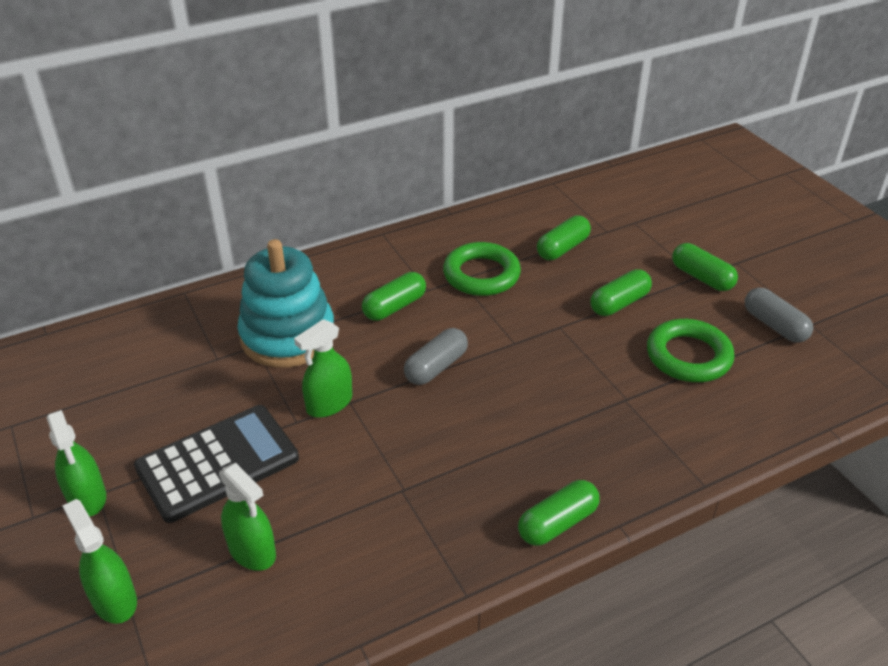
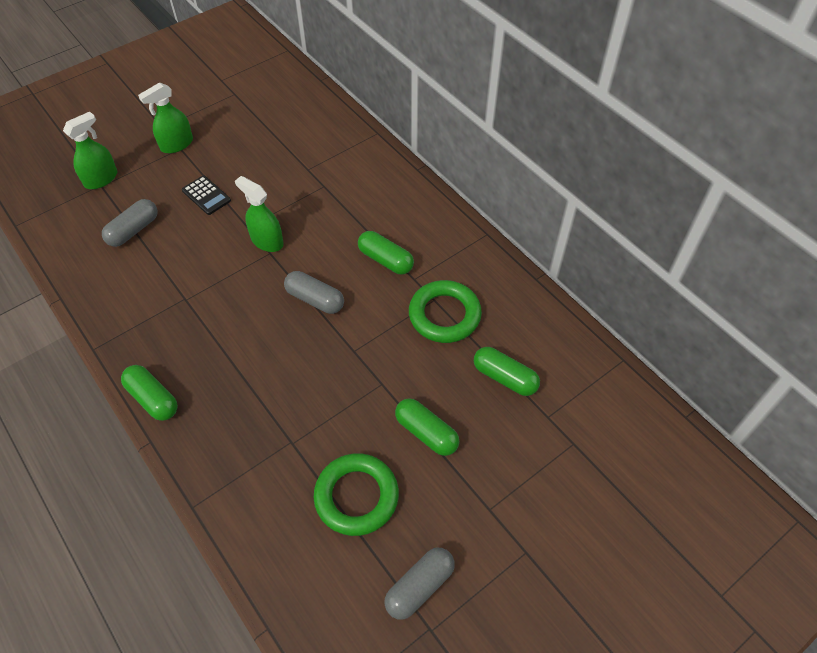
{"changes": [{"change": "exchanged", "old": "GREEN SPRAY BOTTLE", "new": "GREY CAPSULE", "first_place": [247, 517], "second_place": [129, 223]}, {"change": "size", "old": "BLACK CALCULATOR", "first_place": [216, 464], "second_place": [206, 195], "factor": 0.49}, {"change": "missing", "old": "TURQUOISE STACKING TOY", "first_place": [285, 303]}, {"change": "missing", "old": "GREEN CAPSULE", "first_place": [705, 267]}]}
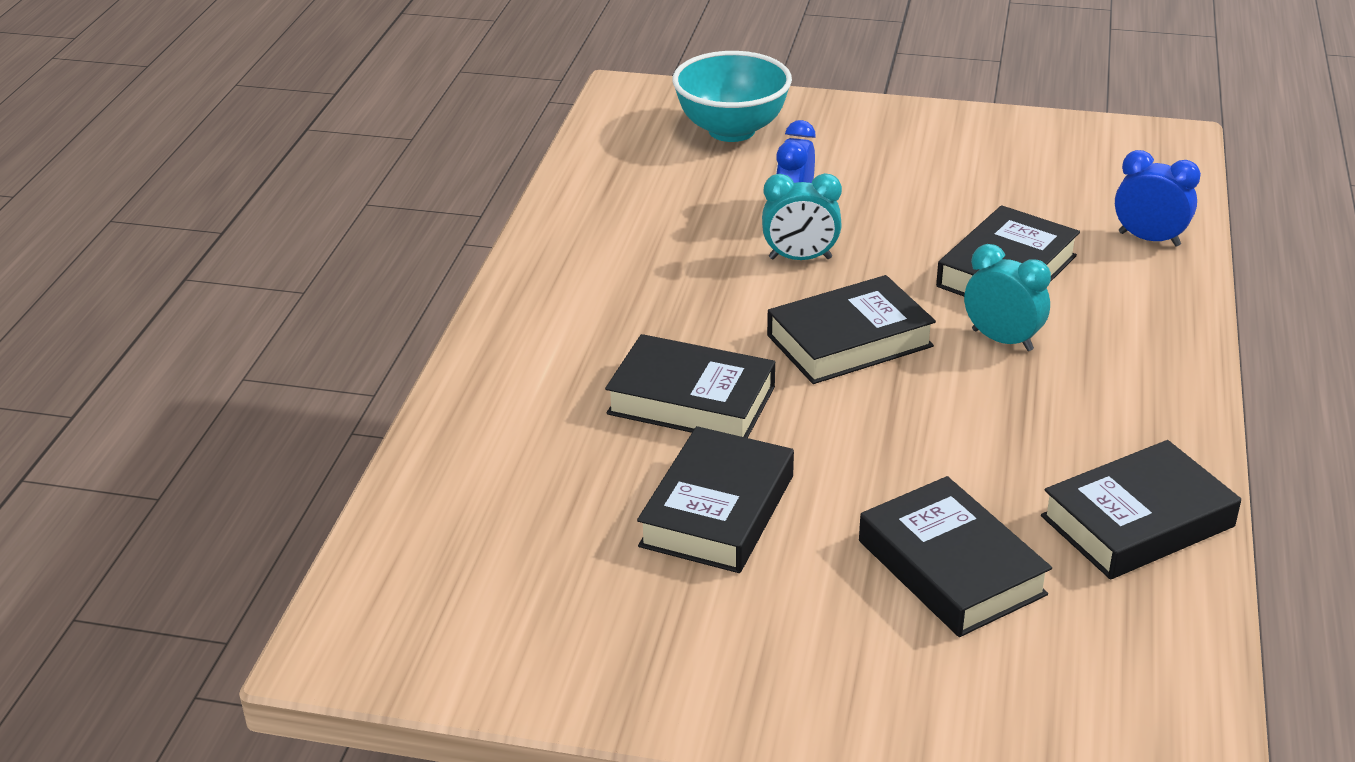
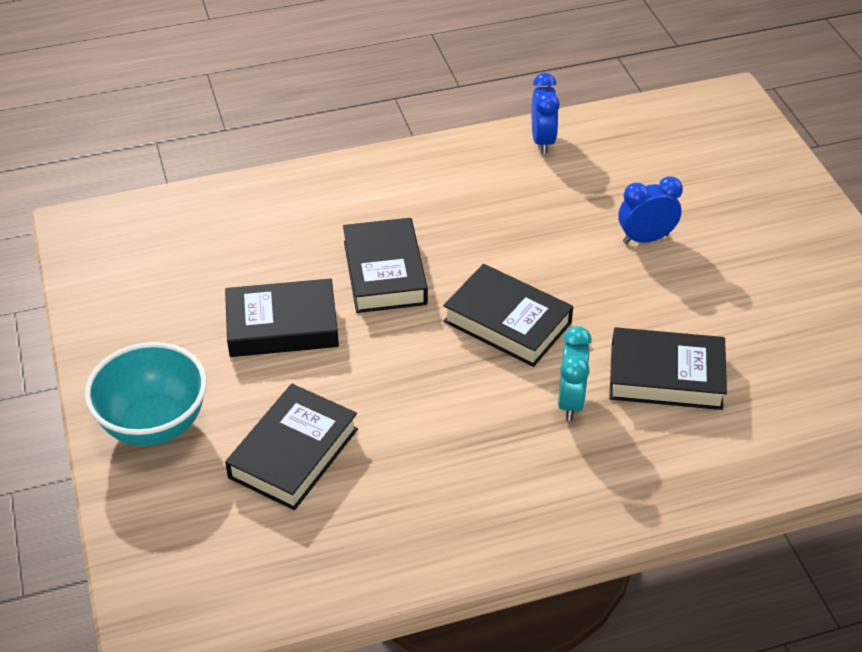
{"changes": [{"change": "relocated", "old": "TURQUOISE BOWL", "first_place": [732, 96], "second_place": [146, 394]}, {"change": "relocated", "old": "BLUE CLOCK", "first_place": [1158, 198], "second_place": [546, 113]}, {"change": "missing", "old": "TURQUOISE CLOCK", "first_place": [802, 216]}, {"change": "missing", "old": "BLACK BOOK", "first_place": [1141, 510]}]}
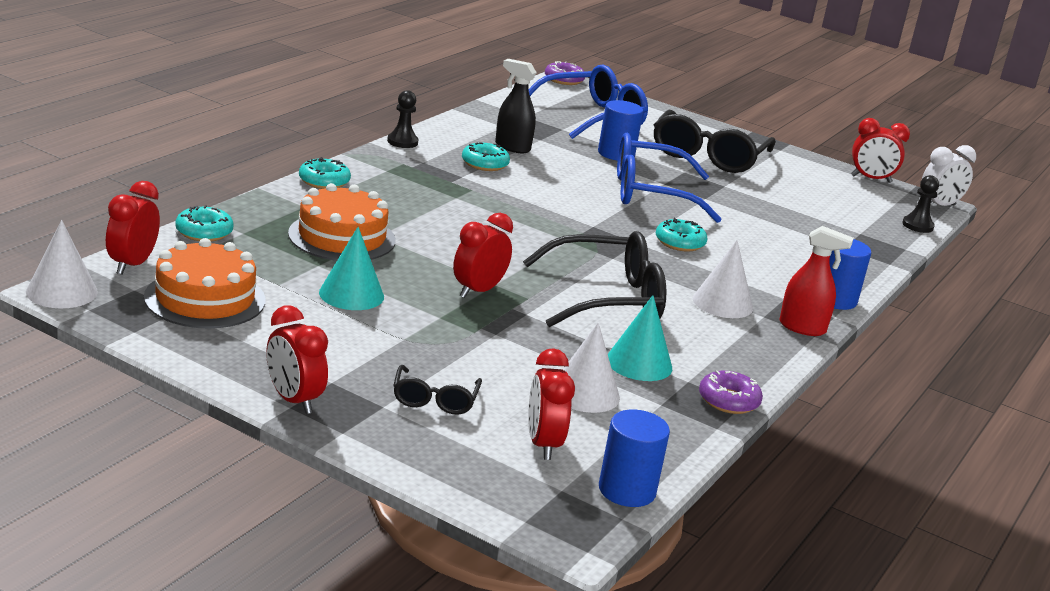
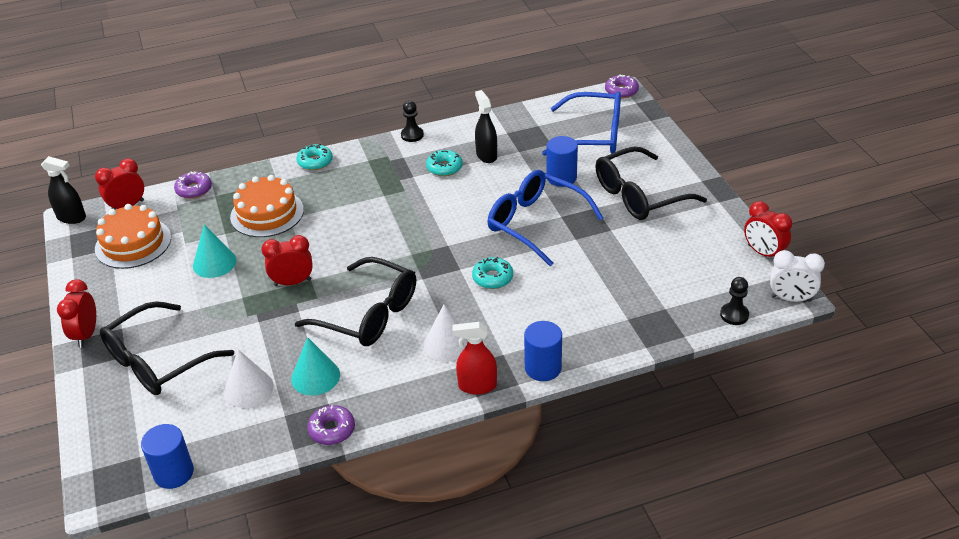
{"changes": [{"change": "exchanged", "old": "WHITE CONE", "new": "BLACK SPRAY BOTTLE", "first_place": [62, 264], "second_place": [63, 190]}, {"change": "size", "old": "BLACK GLASSES", "first_place": [437, 390], "second_place": [167, 348], "factor": 1.98}, {"change": "colour", "old": "TURQUOISE DONUT", "new": "PURPLE DONUT", "first_place": [204, 223], "second_place": [193, 185]}, {"change": "spun", "old": "RED SPRAY BOTTLE", "first_place": [817, 281], "second_place": [475, 358], "degrees": 120}, {"change": "missing", "old": "RED CLOCK", "first_place": [551, 404]}]}
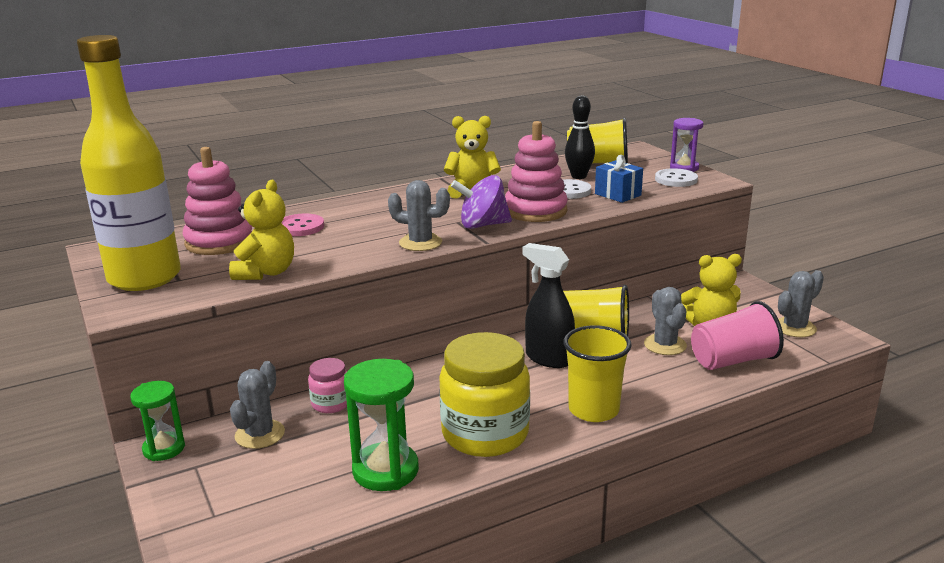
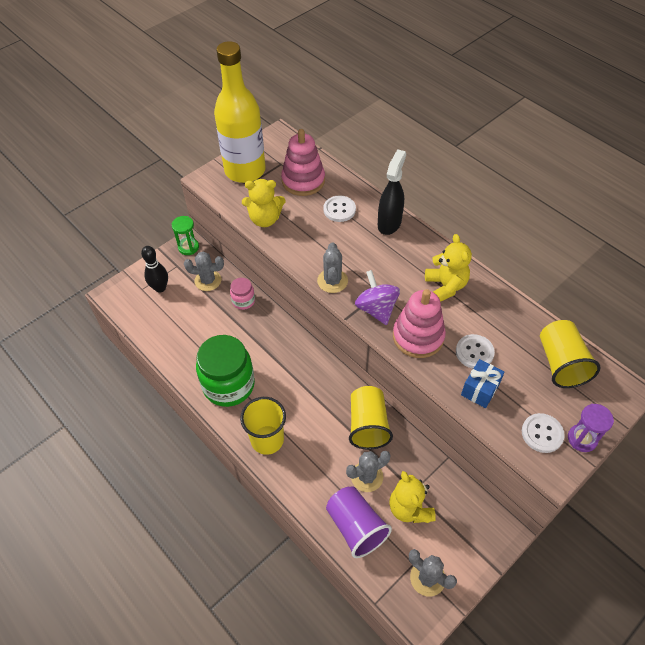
{"changes": [{"change": "relocated", "old": "BLACK BOWLING PIN", "first_place": [580, 137], "second_place": [154, 269]}, {"change": "colour", "old": "YELLOW JAR", "new": "GREEN JAR", "first_place": [484, 394], "second_place": [225, 371]}, {"change": "colour", "old": "PINK BUTTON", "new": "WHITE BUTTON", "first_place": [302, 224], "second_place": [339, 208]}, {"change": "colour", "old": "PINK CUP", "new": "PURPLE CUP", "first_place": [737, 335], "second_place": [359, 522]}, {"change": "relocated", "old": "BLACK SPRAY BOTTLE", "first_place": [549, 305], "second_place": [392, 192]}, {"change": "missing", "old": "GREEN HOURGLASS", "first_place": [381, 425]}]}
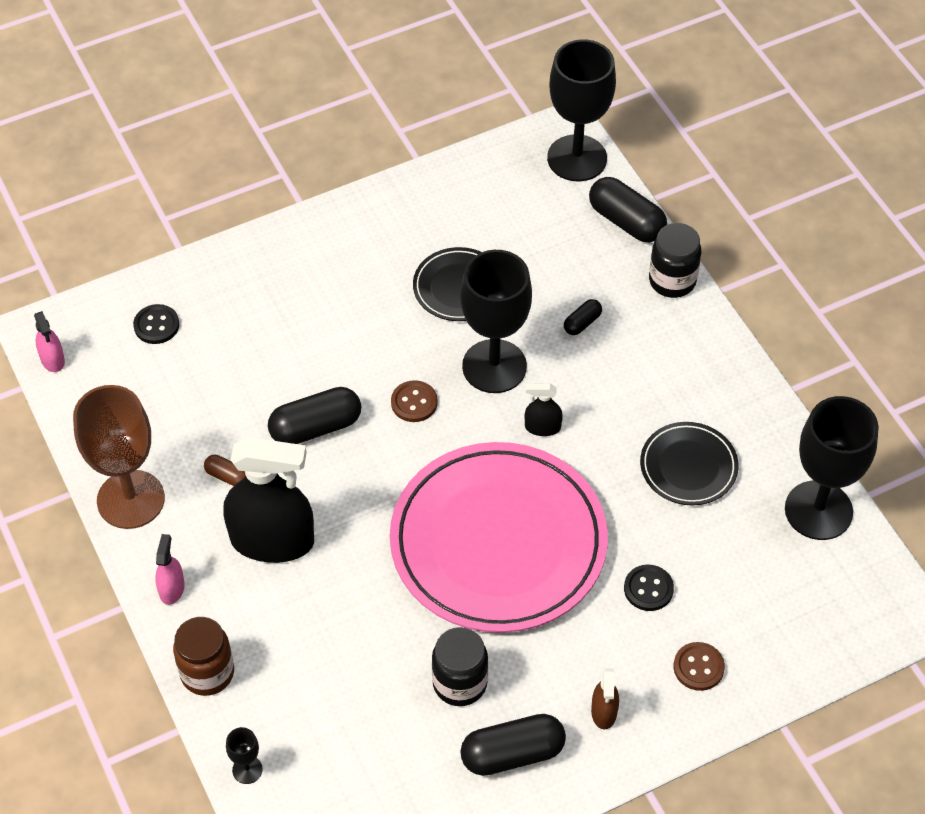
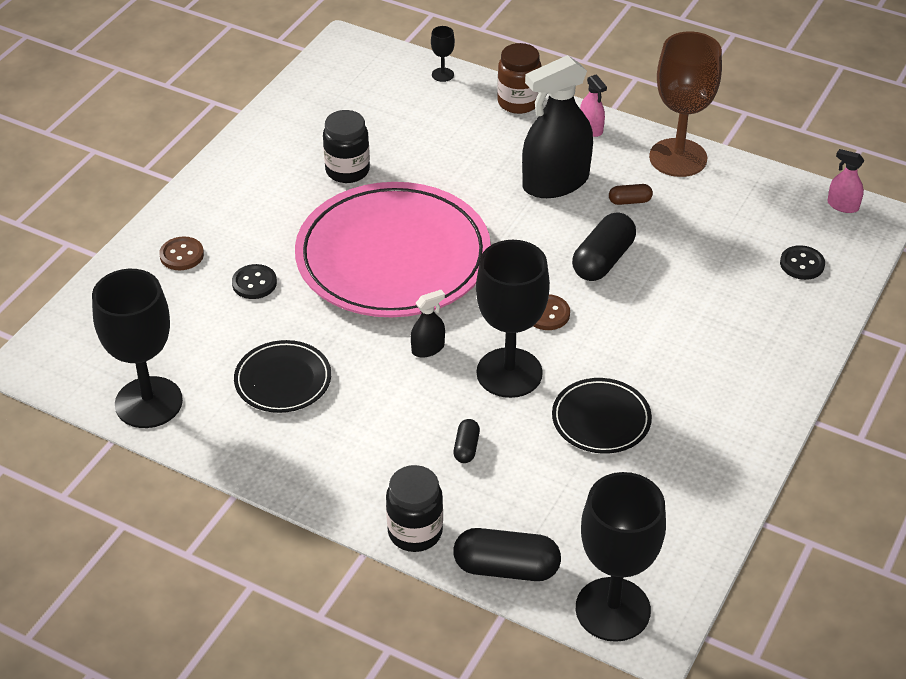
{"changes": [{"change": "missing", "old": "BLACK CAPSULE", "first_place": [513, 745]}, {"change": "missing", "old": "BROWN SPRAY BOTTLE", "first_place": [605, 698]}]}
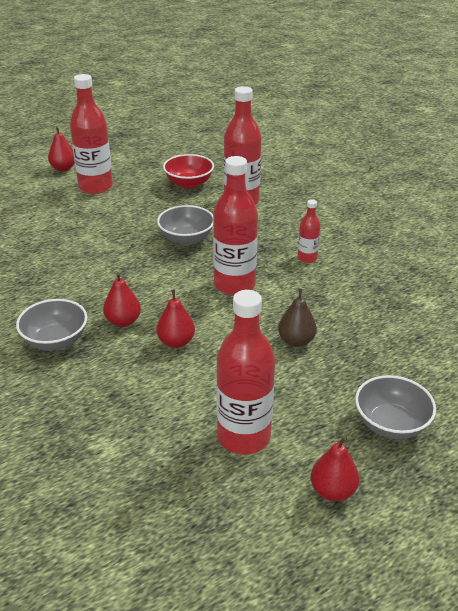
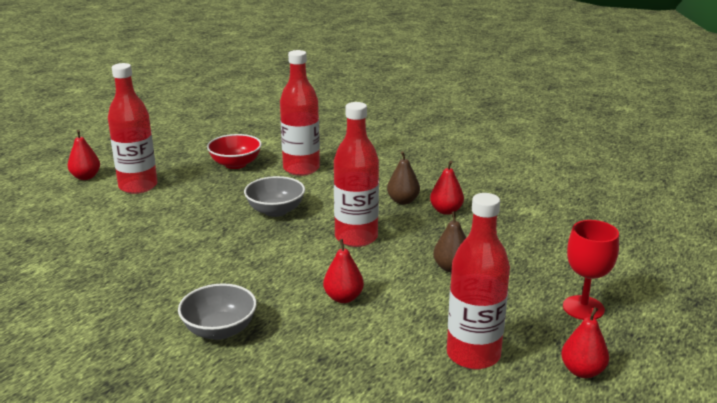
{"changes": [{"change": "exchanged", "old": "RED BOTTLE", "new": "BROWN PEAR", "first_place": [309, 231], "second_place": [403, 178]}, {"change": "relocated", "old": "RED PEAR", "first_place": [122, 299], "second_place": [447, 188]}, {"change": "exchanged", "old": "GREY BOWL", "new": "RED GOBLET", "first_place": [395, 407], "second_place": [591, 270]}]}
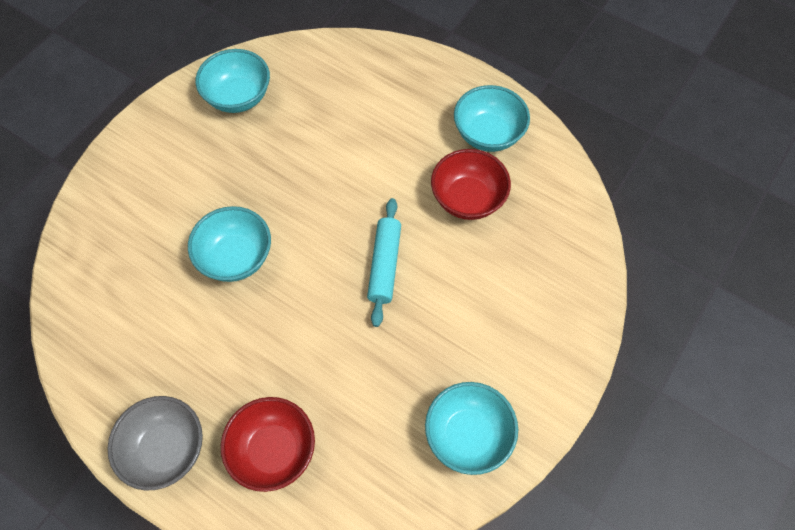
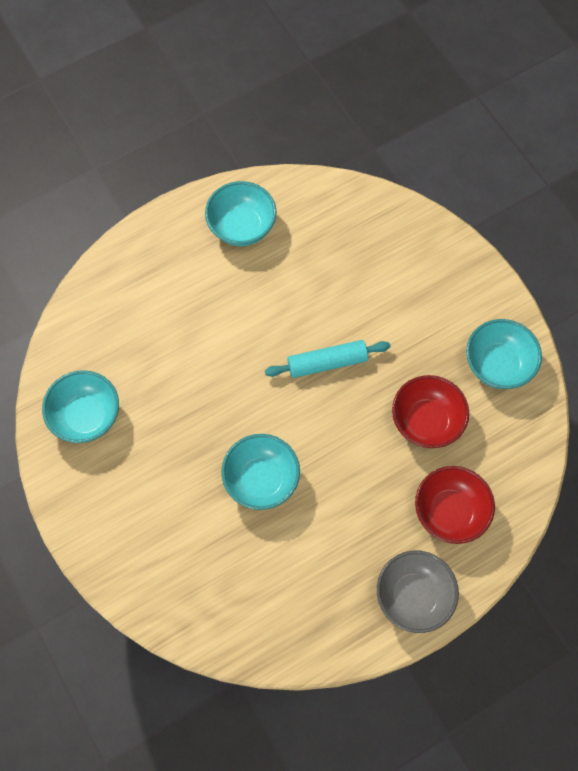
{"changes": [{"change": "spun", "old": "TURQUOISE ROLLING PIN", "first_place": [384, 262], "second_place": [327, 359], "degrees": -45}, {"change": "relocated", "old": "RED BOWL", "first_place": [471, 184], "second_place": [430, 411]}]}
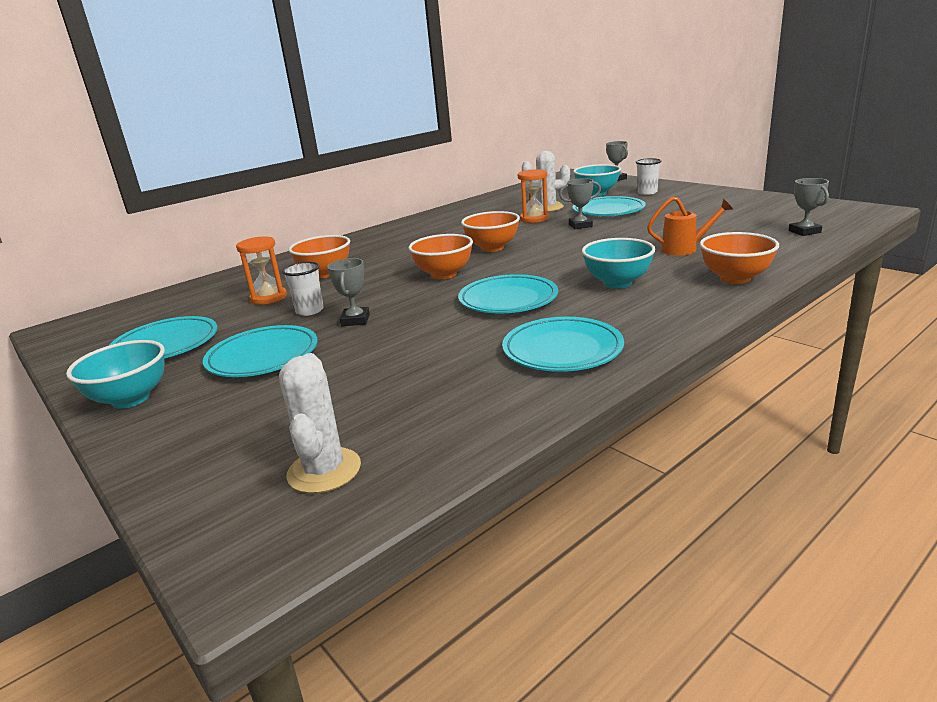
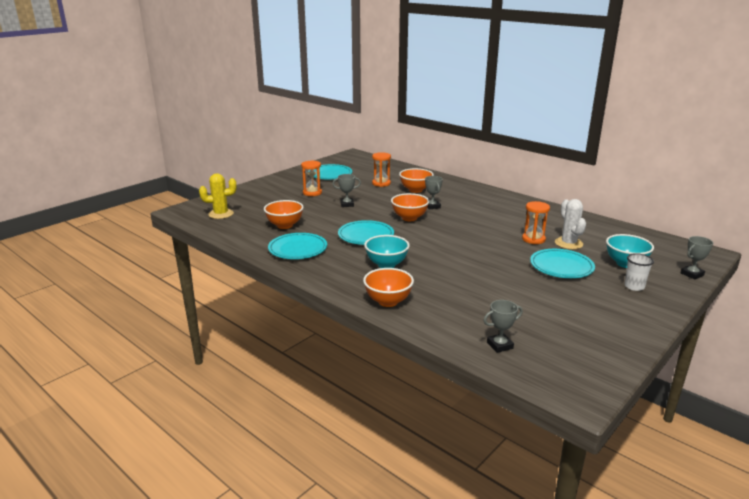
{"changes": [{"change": "colour", "old": "WHITE CACTUS", "new": "YELLOW CACTUS", "first_place": [320, 423], "second_place": [218, 196]}, {"change": "relocated", "old": "ORANGE BOWL", "first_place": [490, 231], "second_place": [284, 214]}, {"change": "exchanged", "old": "TURQUOISE PLATE", "new": "ORANGE HOURGLASS", "first_place": [260, 351], "second_place": [311, 178]}, {"change": "relocated", "old": "GREY TROPHY", "first_place": [580, 203], "second_place": [434, 193]}, {"change": "missing", "old": "TURQUOISE BOWL", "first_place": [115, 374]}, {"change": "missing", "old": "WHITE CUP", "first_place": [303, 289]}, {"change": "missing", "old": "ORANGE WATERING CAN", "first_place": [690, 226]}]}
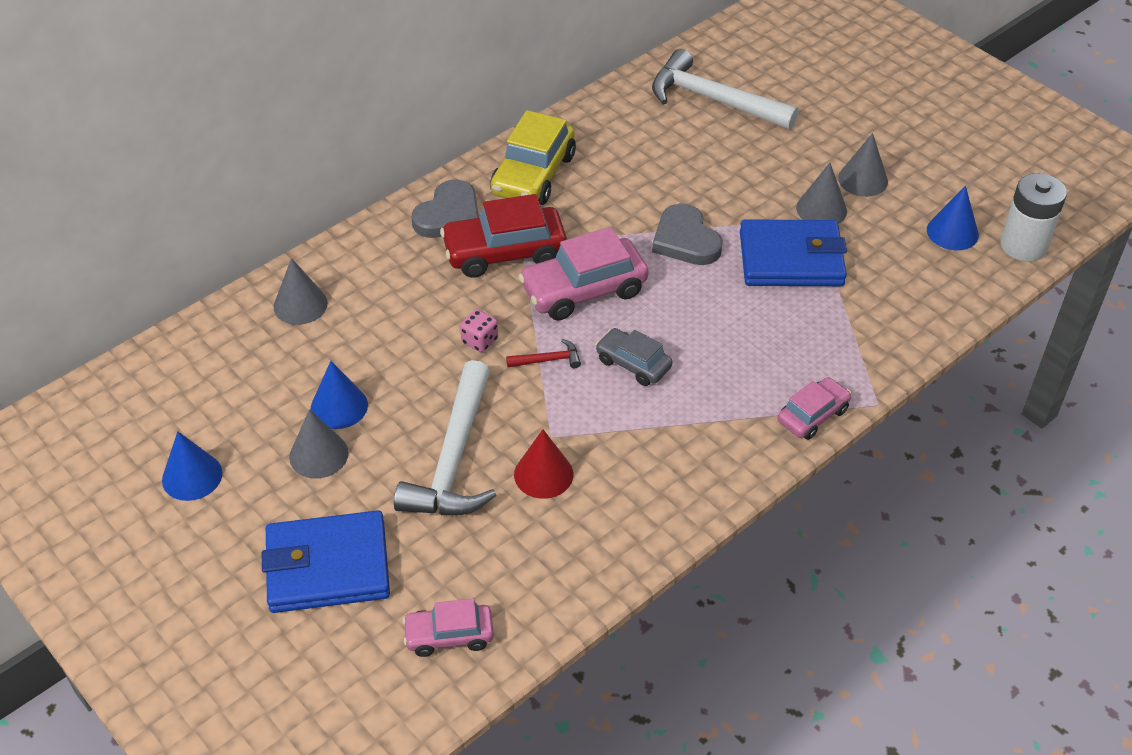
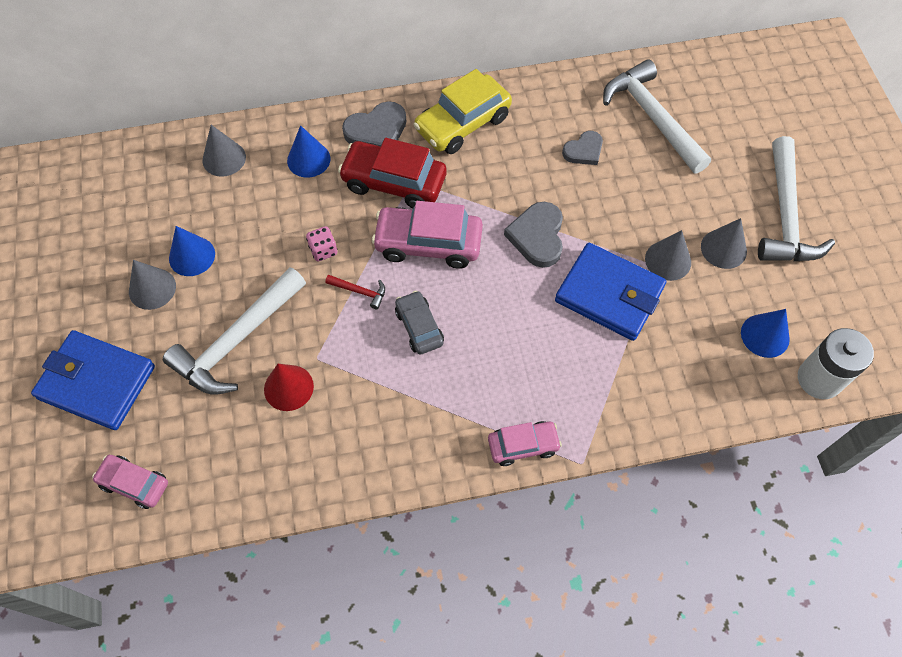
{"changes": [{"change": "relocated", "old": "BLUE CONE", "first_place": [192, 466], "second_place": [309, 151]}, {"change": "appeared", "new": "GREY HEART", "second_place": [582, 148]}, {"change": "appeared", "new": "WHITE HAMMER", "second_place": [796, 198]}]}
